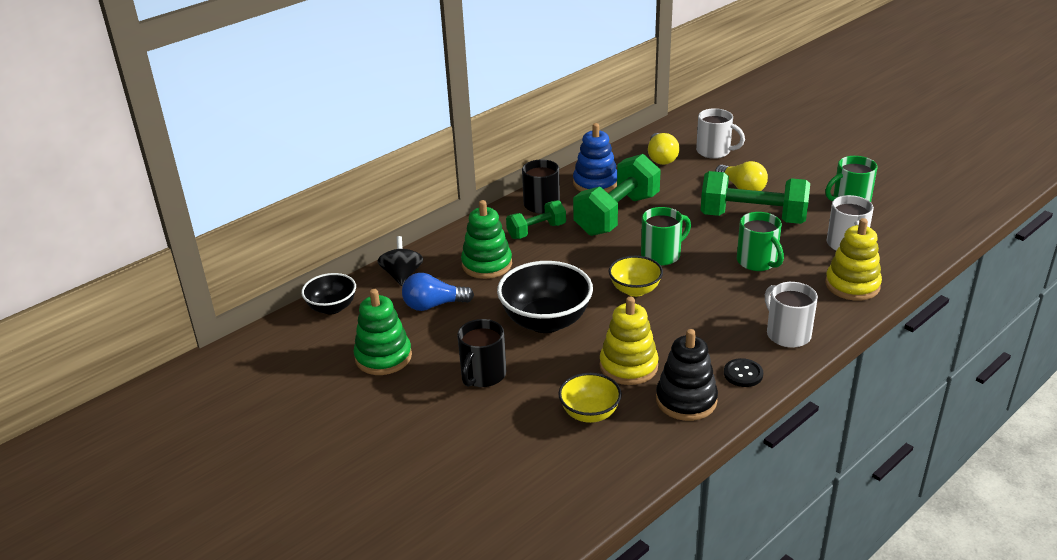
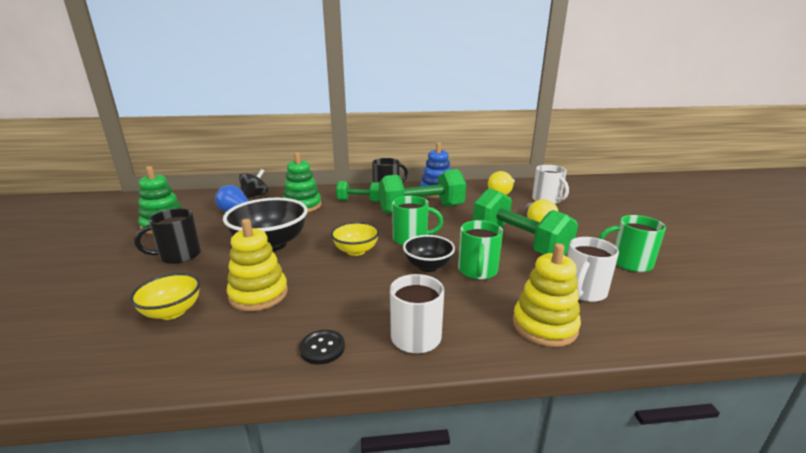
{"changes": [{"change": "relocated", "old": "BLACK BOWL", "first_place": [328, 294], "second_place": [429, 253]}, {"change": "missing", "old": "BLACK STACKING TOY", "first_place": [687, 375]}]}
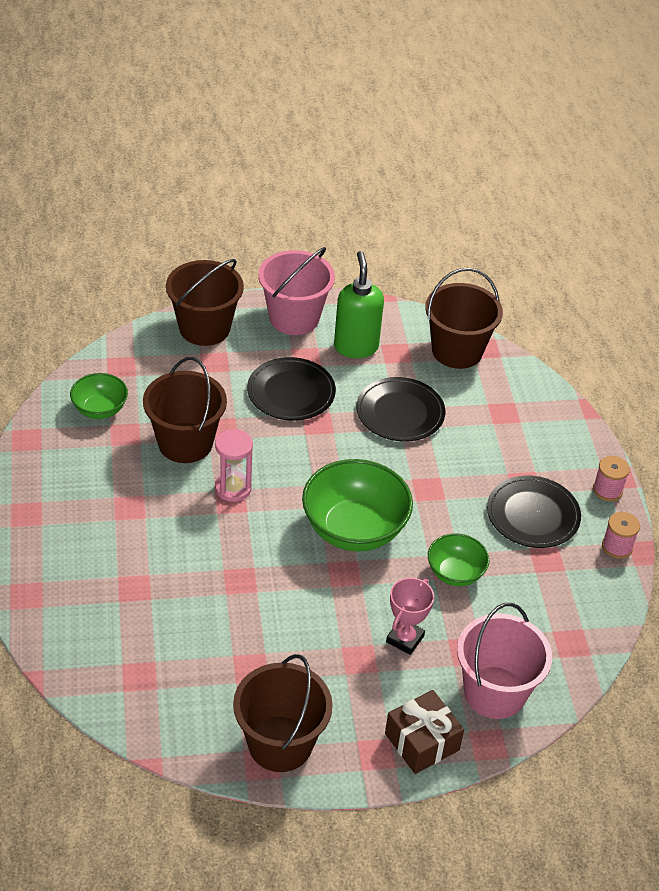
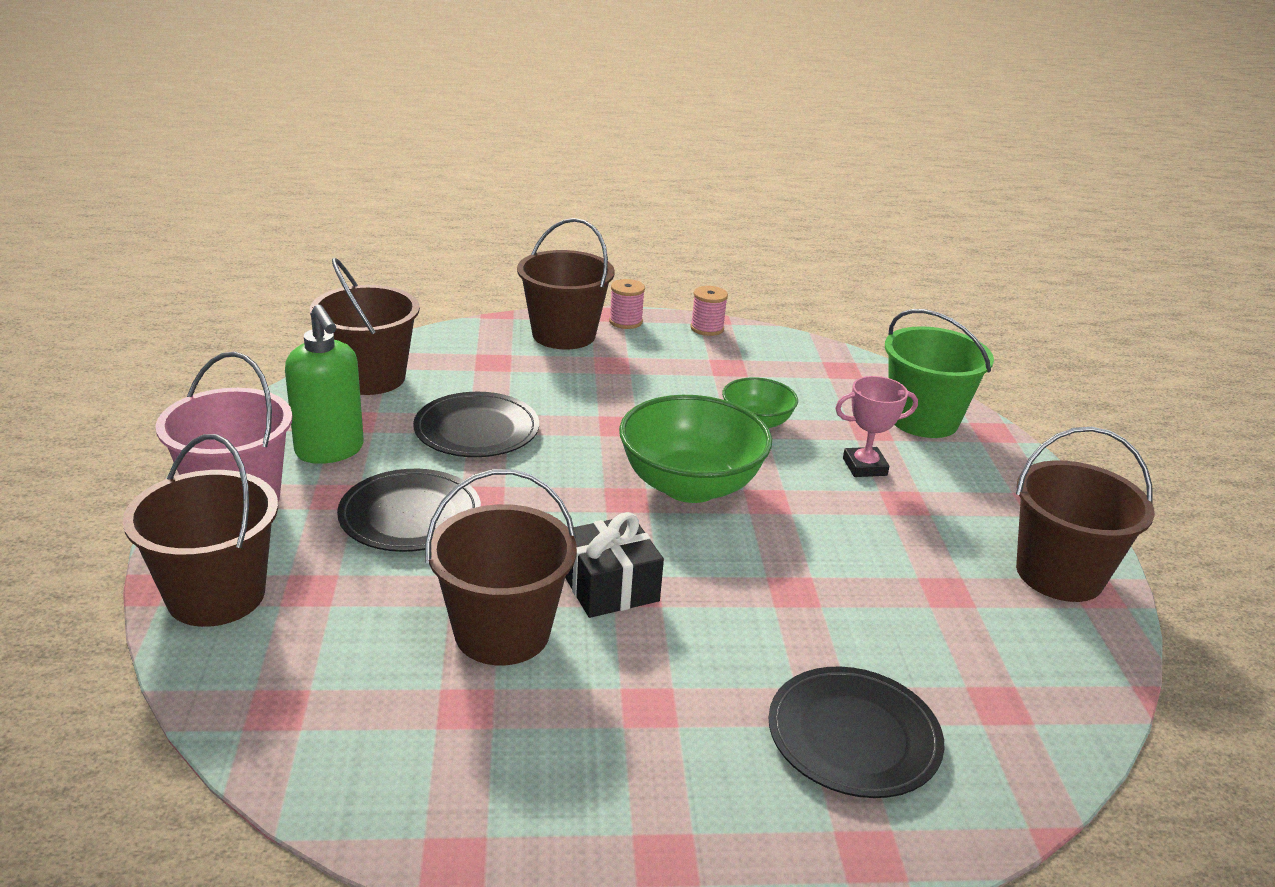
{"changes": [{"change": "spun", "old": "GREEN SOAP DISPENSER", "first_place": [359, 304], "second_place": [324, 384], "degrees": -120}, {"change": "appeared", "new": "BROWN BUCKET", "second_place": [566, 284]}, {"change": "exchanged", "old": "PINK HOURGLASS", "new": "BLACK GIFT", "first_place": [234, 465], "second_place": [614, 565]}, {"change": "relocated", "old": "BLACK PLATE", "first_place": [534, 511], "second_place": [856, 732]}, {"change": "spun", "old": "PINK TROPHY", "first_place": [410, 616], "second_place": [876, 426], "degrees": -45}, {"change": "colour", "old": "PINK BUCKET", "new": "GREEN BUCKET", "first_place": [504, 661], "second_place": [939, 373]}, {"change": "missing", "old": "GREEN BOWL", "first_place": [99, 396]}, {"change": "missing", "old": "BROWN GIFT", "first_place": [424, 732]}]}
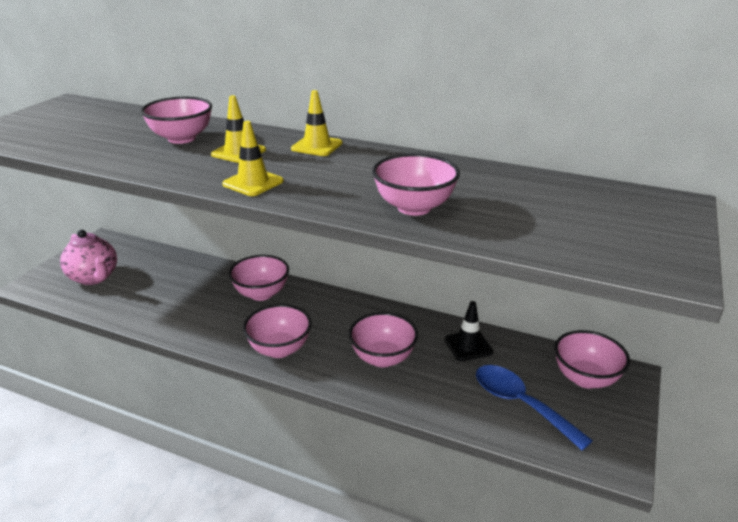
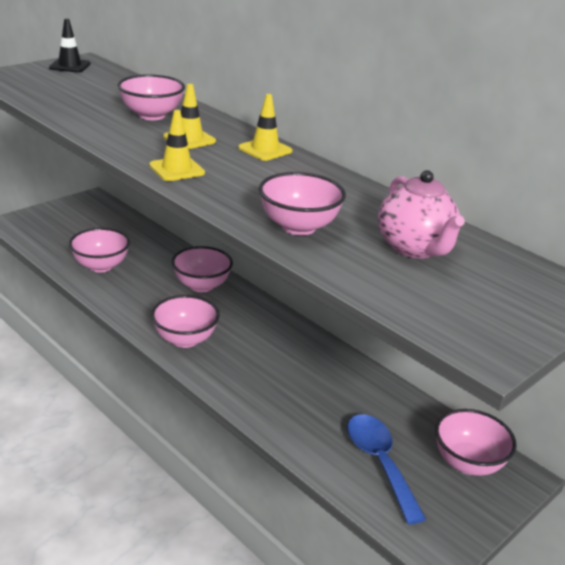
{"changes": [{"change": "relocated", "old": "BLACK TRAFFIC CONE", "first_place": [469, 331], "second_place": [70, 46]}, {"change": "relocated", "old": "PINK BOWL", "first_place": [383, 339], "second_place": [99, 250]}, {"change": "relocated", "old": "PINK TEAPOT", "first_place": [88, 257], "second_place": [421, 214]}]}
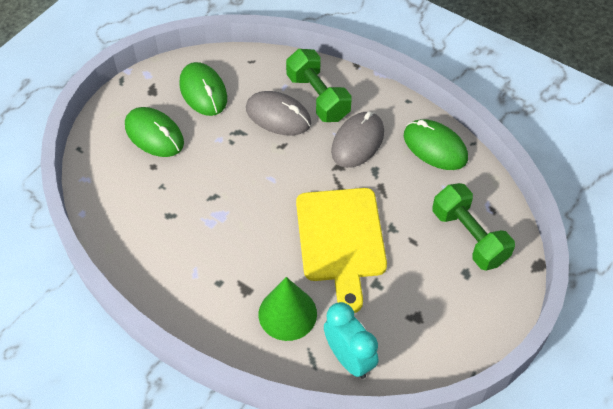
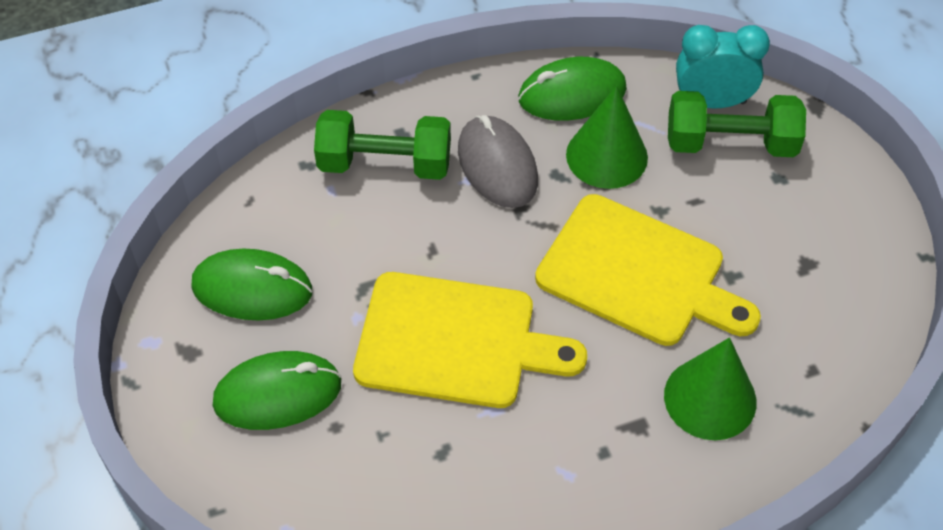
{"changes": [{"change": "appeared", "new": "YELLOW CUTTING BOARD", "second_place": [470, 340]}, {"change": "appeared", "new": "GREEN CONE", "second_place": [607, 137]}, {"change": "relocated", "old": "TURQUOISE CLOCK", "first_place": [351, 340], "second_place": [723, 67]}, {"change": "missing", "old": "GREY MOUSE", "first_place": [278, 113]}]}
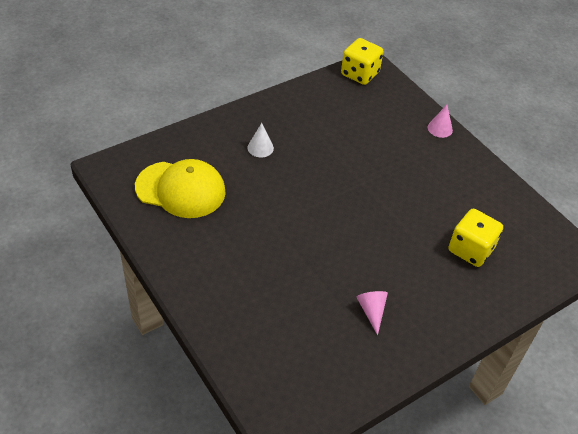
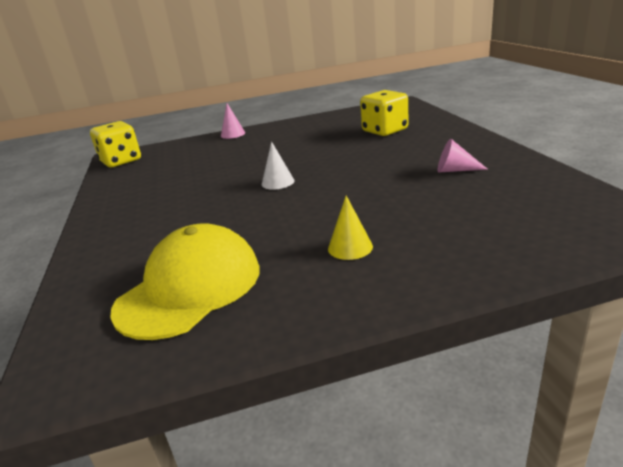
{"changes": [{"change": "relocated", "old": "WHITE CONE", "first_place": [260, 140], "second_place": [278, 165]}, {"change": "appeared", "new": "YELLOW CONE", "second_place": [350, 228]}]}
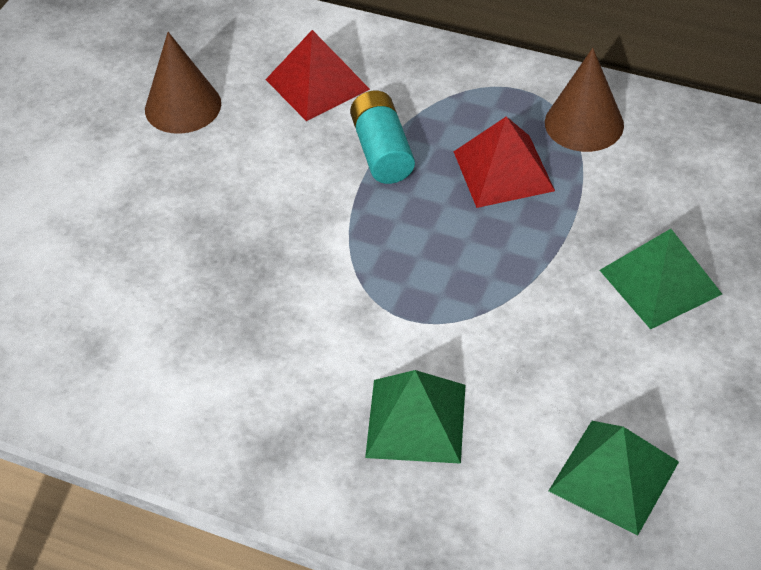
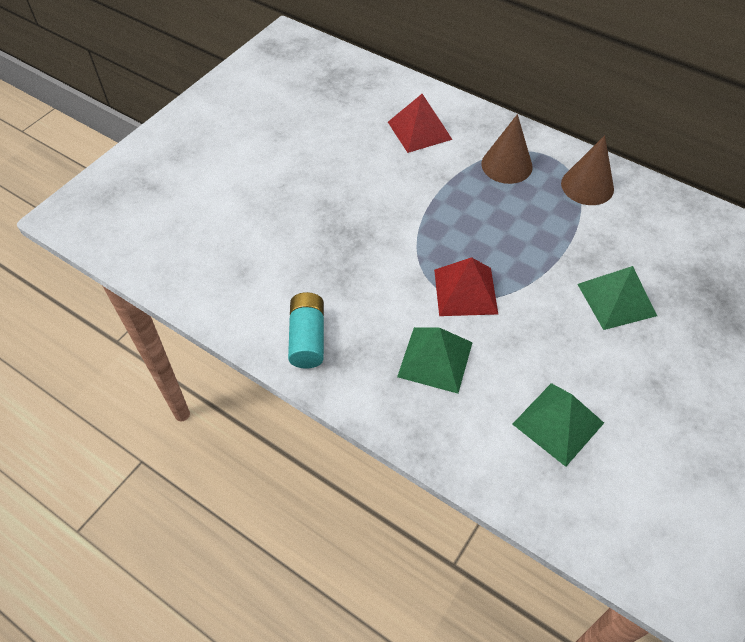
{"changes": [{"change": "relocated", "old": "TURQUOISE BATTERY", "first_place": [382, 137], "second_place": [306, 330]}, {"change": "relocated", "old": "RED PYRAMID", "first_place": [504, 162], "second_place": [466, 286]}, {"change": "relocated", "old": "BROWN CONE", "first_place": [183, 83], "second_place": [507, 149]}]}
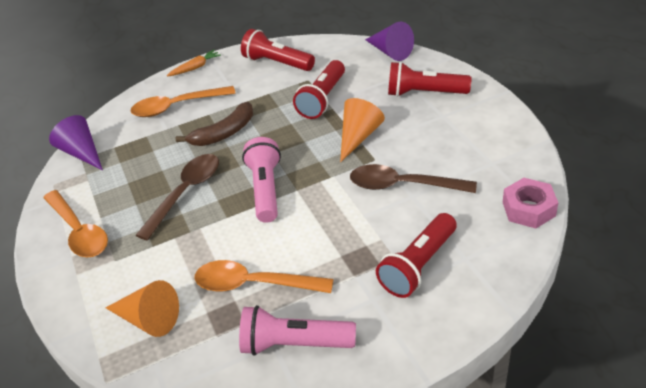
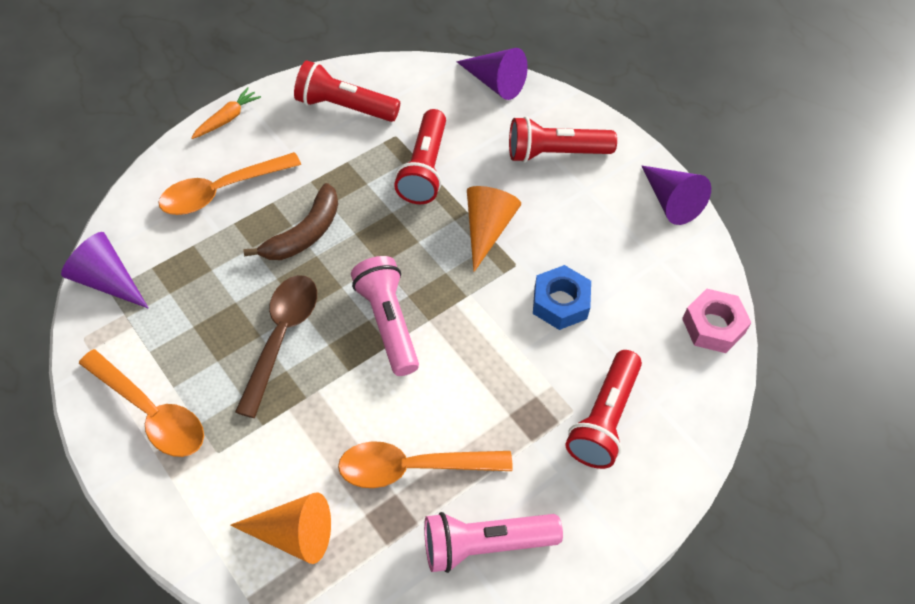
{"changes": [{"change": "exchanged", "old": "BROWN SPOON", "new": "BLUE NUT", "first_place": [413, 178], "second_place": [562, 297]}, {"change": "appeared", "new": "PURPLE CONE", "second_place": [676, 195]}]}
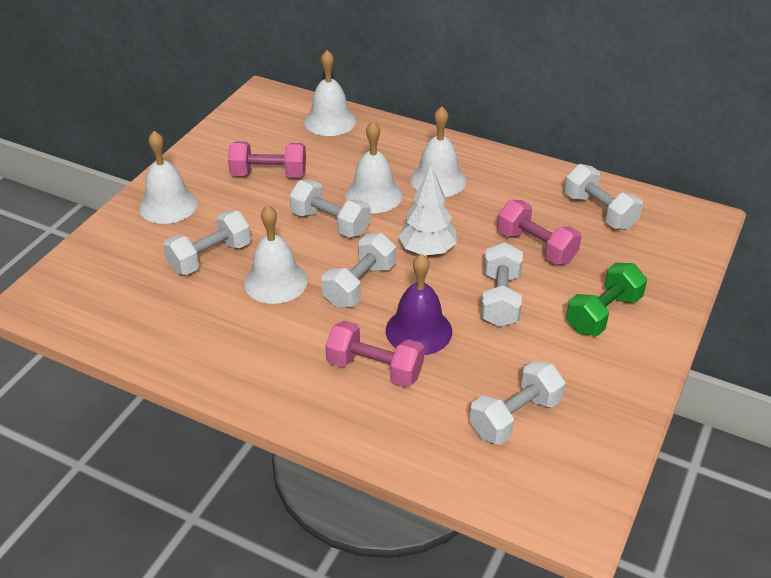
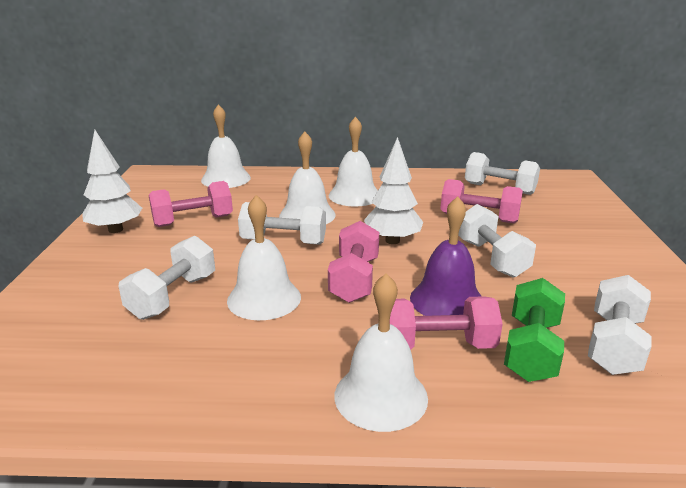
{"changes": [{"change": "appeared", "new": "WHITE TREE", "second_place": [112, 181]}, {"change": "colour", "old": "WHITE DUMBBELL", "new": "PINK DUMBBELL", "first_place": [359, 270], "second_place": [353, 262]}, {"change": "relocated", "old": "WHITE BELL", "first_place": [168, 177], "second_place": [381, 352]}, {"change": "relocated", "old": "GREEN DUMBBELL", "first_place": [606, 299], "second_place": [534, 330]}]}
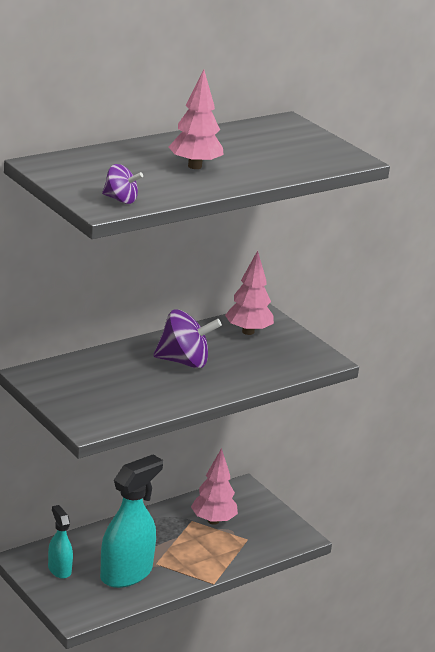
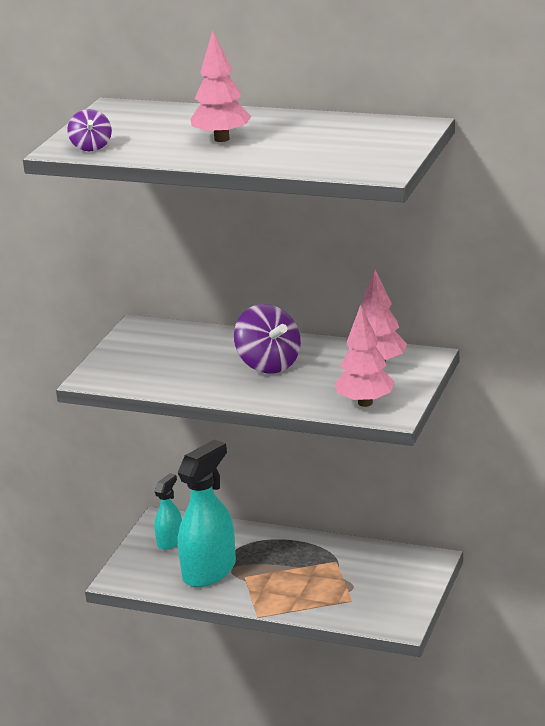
{"changes": [{"change": "spun", "old": "TURQUOISE SPRAY BOTTLE", "first_place": [131, 521], "second_place": [207, 513], "degrees": -60}, {"change": "relocated", "old": "PINK TREE", "first_place": [214, 486], "second_place": [364, 356]}]}
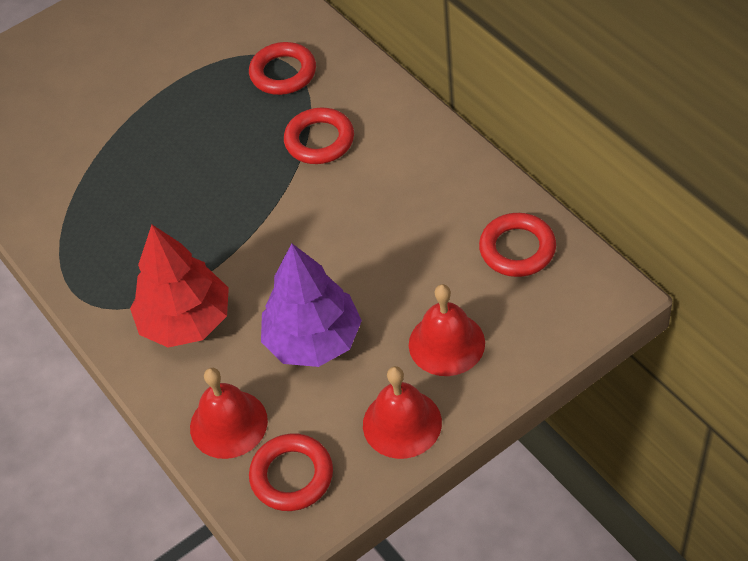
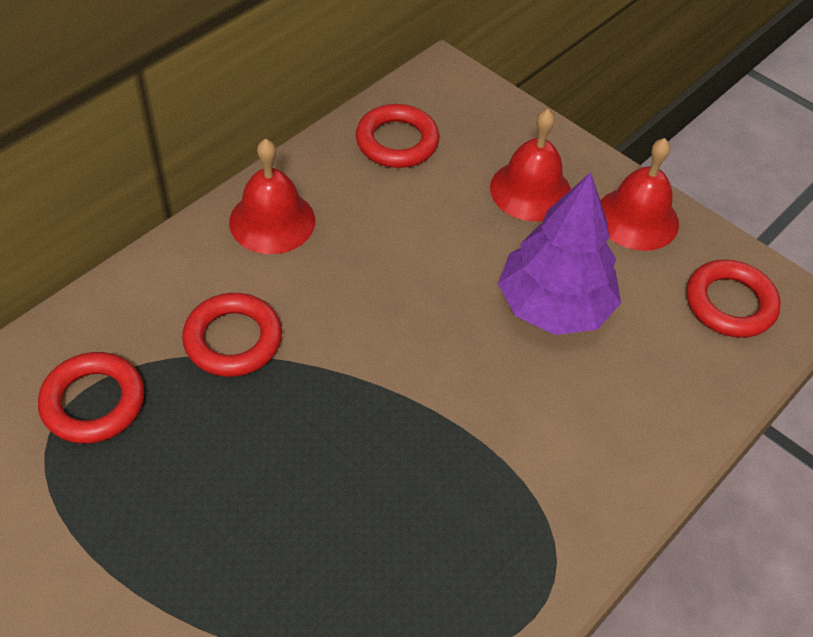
{"changes": [{"change": "relocated", "old": "RED BELL", "first_place": [229, 413], "second_place": [272, 196]}, {"change": "missing", "old": "RED TREE", "first_place": [179, 286]}]}
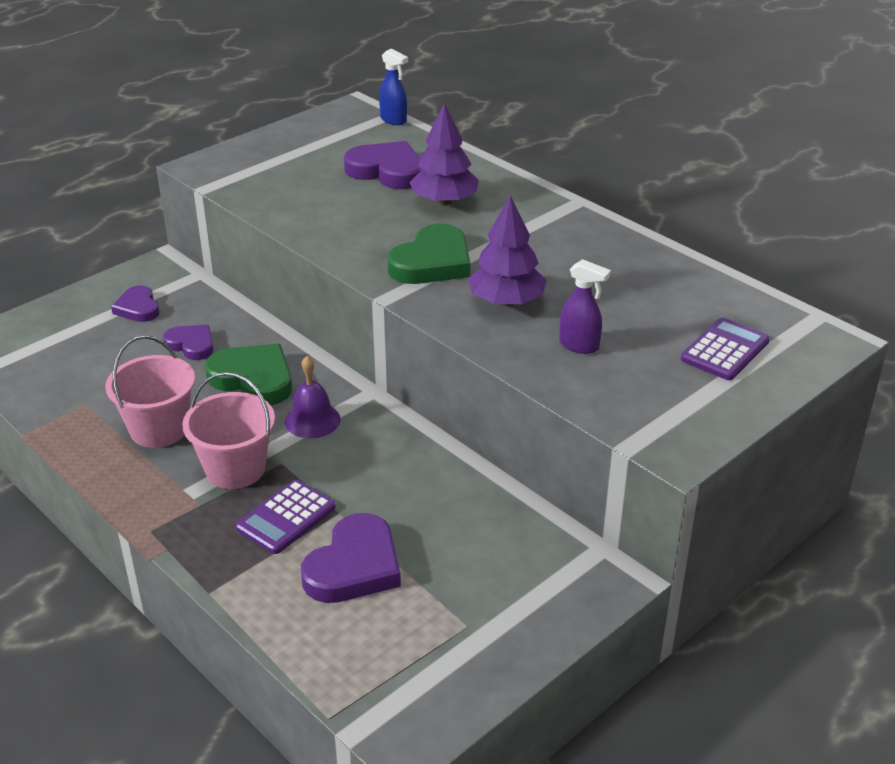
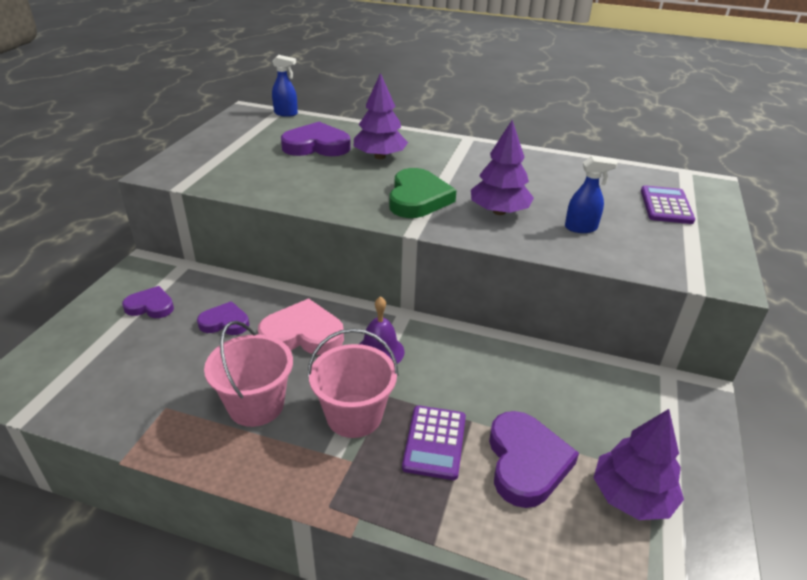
{"changes": [{"change": "spun", "old": "PURPLE HEART", "first_place": [135, 303], "second_place": [148, 302], "degrees": 150}, {"change": "colour", "old": "GREEN HEART", "new": "PINK HEART", "first_place": [248, 374], "second_place": [301, 327]}, {"change": "colour", "old": "PURPLE SPRAY BOTTLE", "new": "BLUE SPRAY BOTTLE", "first_place": [585, 306], "second_place": [591, 194]}, {"change": "appeared", "new": "PURPLE TREE", "second_place": [638, 464]}]}
